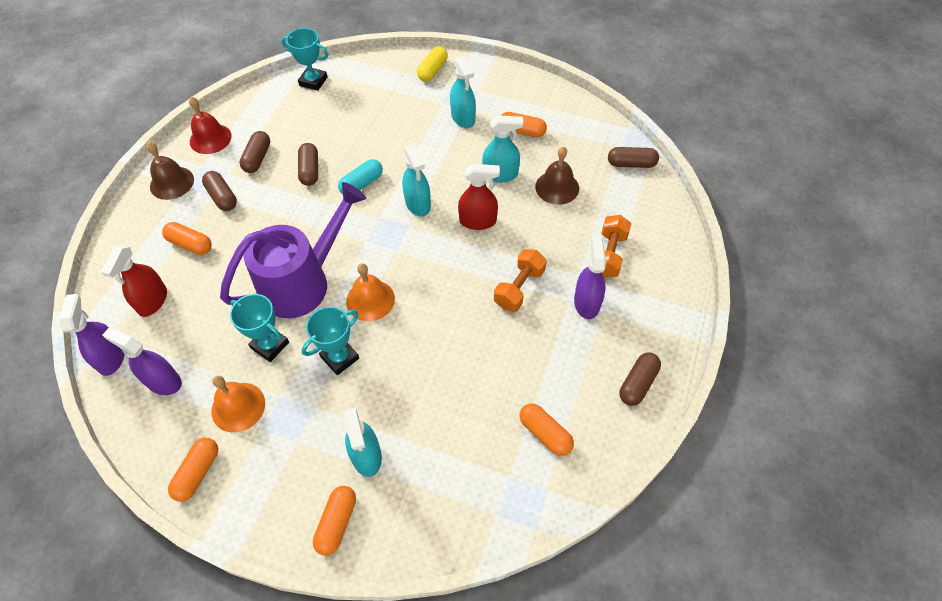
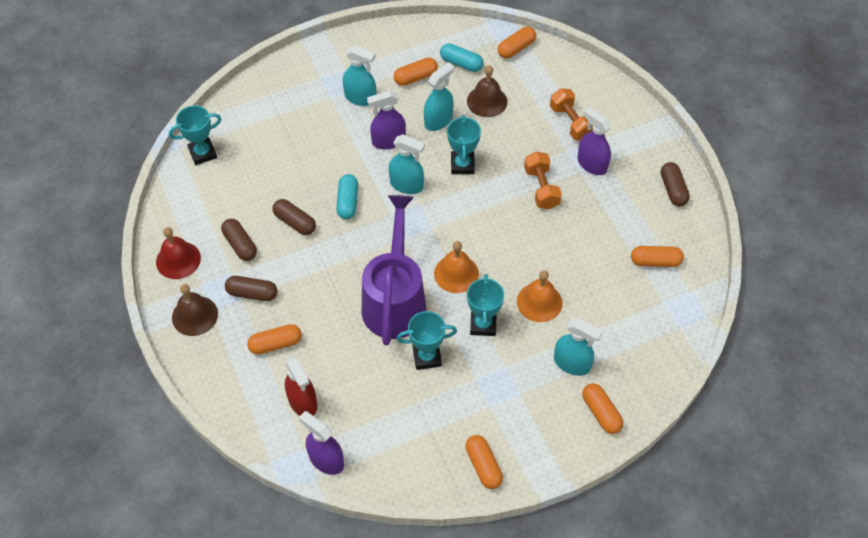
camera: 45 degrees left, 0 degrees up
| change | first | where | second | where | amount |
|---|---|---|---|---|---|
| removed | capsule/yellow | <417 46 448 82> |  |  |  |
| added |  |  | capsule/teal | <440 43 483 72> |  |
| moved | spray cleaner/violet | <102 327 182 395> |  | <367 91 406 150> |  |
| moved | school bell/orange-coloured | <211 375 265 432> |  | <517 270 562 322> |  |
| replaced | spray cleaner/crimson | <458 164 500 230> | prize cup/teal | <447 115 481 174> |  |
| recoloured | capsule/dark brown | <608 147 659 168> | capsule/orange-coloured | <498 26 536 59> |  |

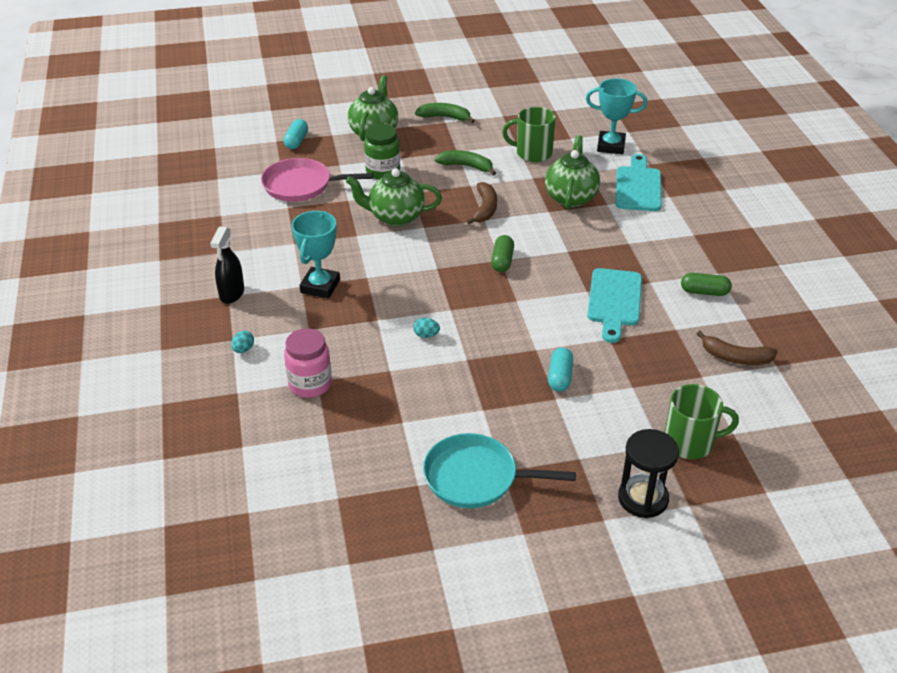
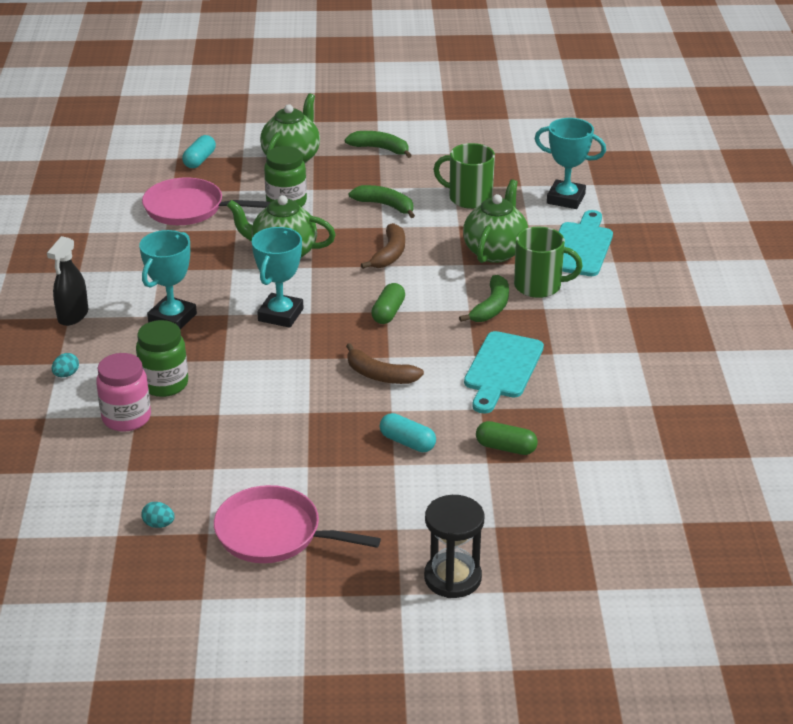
camera: 10 degrees right, 5 degrees down
| change | first | where | second | where | amount |
|---|---|---|---|---|---|
| added |  |  | preserve jar/leaf-green | <136 320 188 397> |  |
| added |  |  | prize cup/teal | <252 227 303 328> |  |
| added |  |  | toy banana/leaf-green | <459 275 509 322> |  |
| moved | egg/teal | <413 318 440 338> |  | <141 502 175 528> |  |
| moved | mug/leaf-green | <664 384 739 459> |  | <514 227 583 298> |  |
| moved | capsule/leaf-green | <681 273 732 296> |  | <476 421 538 455> |  |
| moved | toy banana/dark brown | <697 331 778 365> |  | <346 343 424 384> |  |
| recoloured | frying pan/teal | <423 433 576 508> | frying pan/rosy | <214 485 381 563> |  |
| turned | capsule/teal | <548 347 573 392> |  | <380 413 436 452> | 75 degrees counterclockwise |

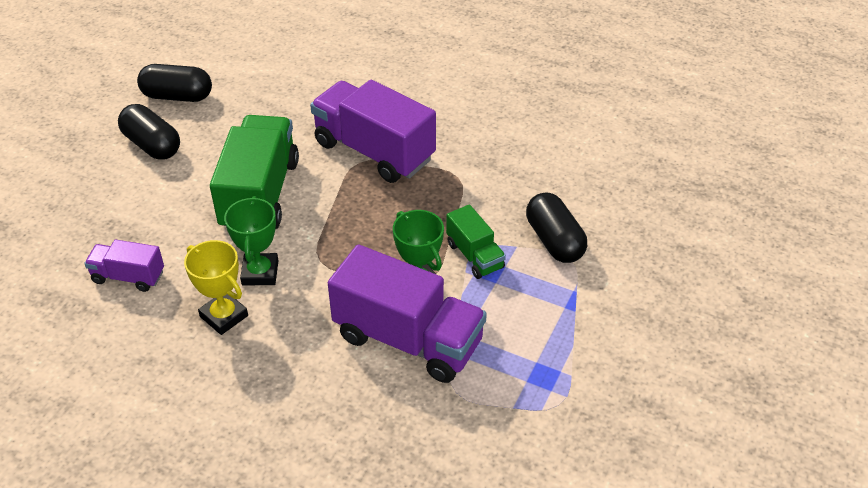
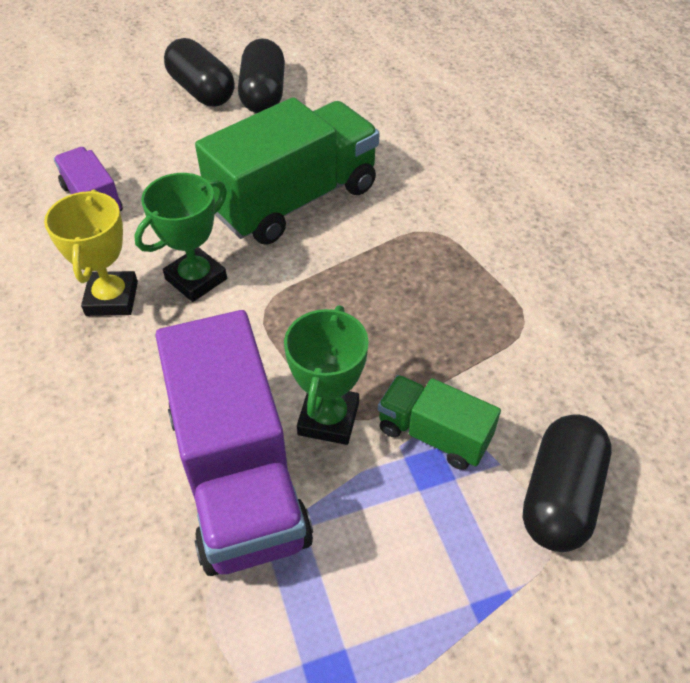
camera: 45 degrees right, 5 degrees up
| change | first | where | second | where | amount |
|---|---|---|---|---|---|
| removed | lorry/violet | <310 80 436 183> |  |  |  |
| moved | capsule/ebony | <137 64 212 102> |  | <164 38 234 106> |  |
| turned | lorry/leaf-green | <446 205 506 279> |  | <378 375 501 470> | 105 degrees clockwise |

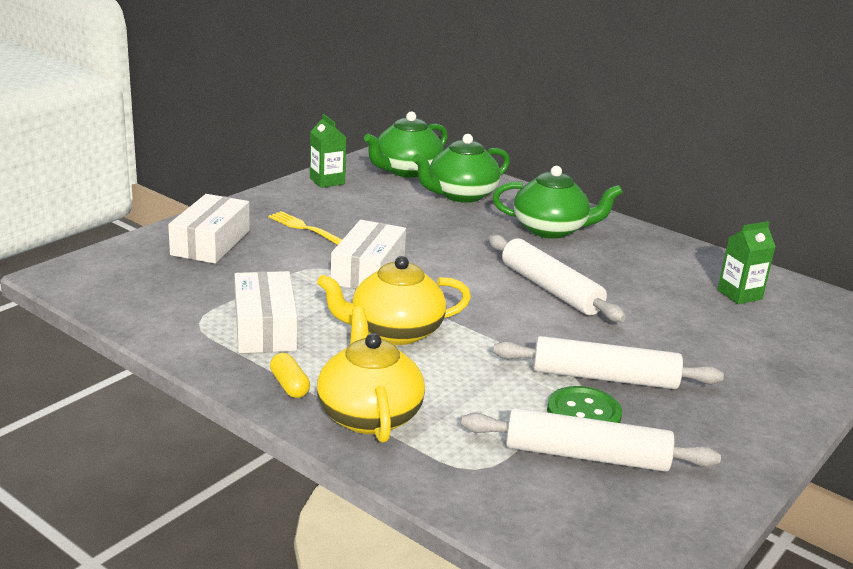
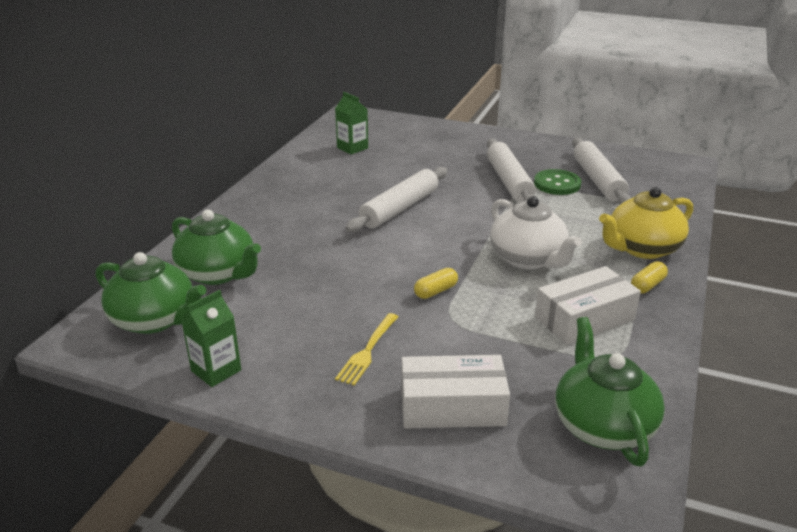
camera: 105 degrees left, 5 degrees up
| change | first | where | second | where | amount |
|---|---|---|---|---|---|
| moved | teapot/leaf-green | <492 166 623 239> |  | <556 317 665 466> |  |
| replaced | box/pure white | <331 220 406 289> | capsule/yellow | <414 268 458 299> |  |
| recoloured | teapot/yellow | <317 256 471 345> | teapot/pure white | <490 196 582 269> |  |

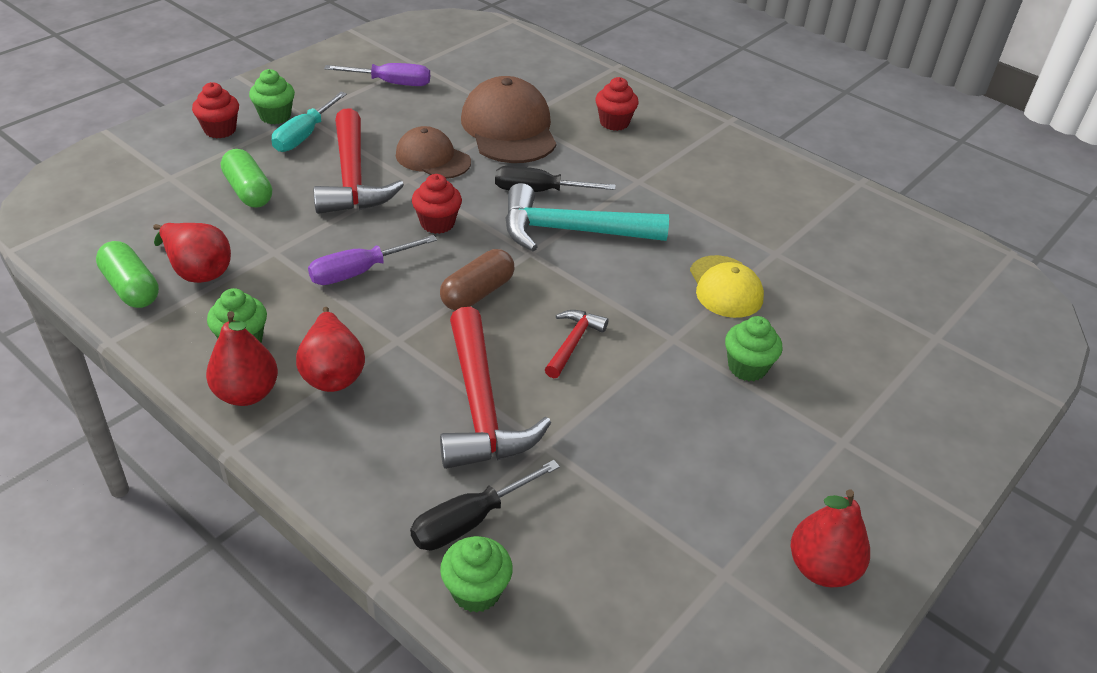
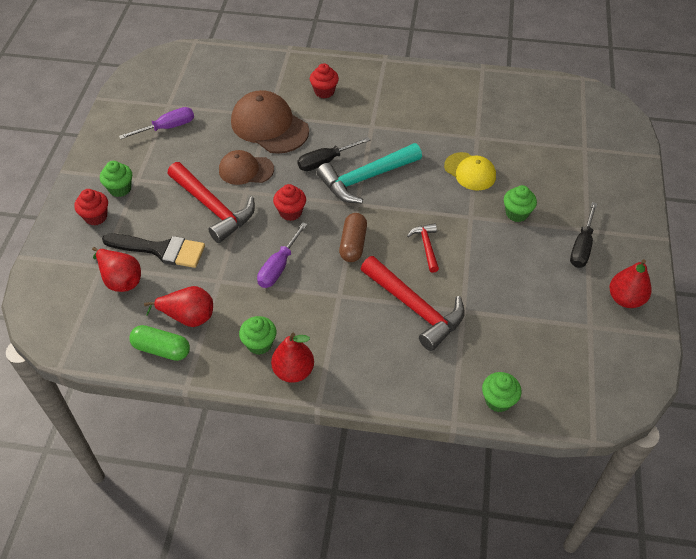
camera: 30 degrees left, 10 degrees up
| change | first | where | second | where | amount |
|---|---|---|---|---|---|
| removed | screwdriver/teal | <272 92 347 152> |  |  |  |
| moved | toy pear/crimson | <296 307 365 392> |  | <92 247 141 292> |  |
| moved | screwdriver/ebony | <410 460 560 550> |  | <570 202 597 268> |  |
| replaced | capsule/leaf-green | <221 149 272 208> | paint brush/ebony | <102 234 205 268> |  |

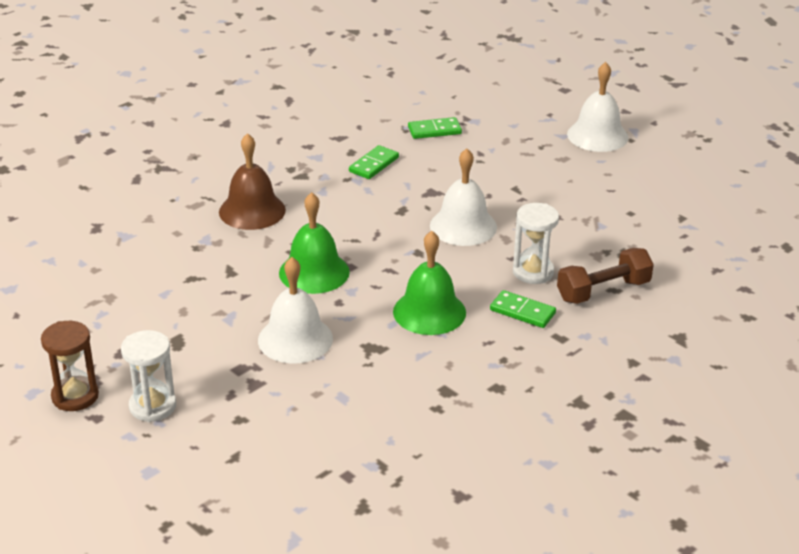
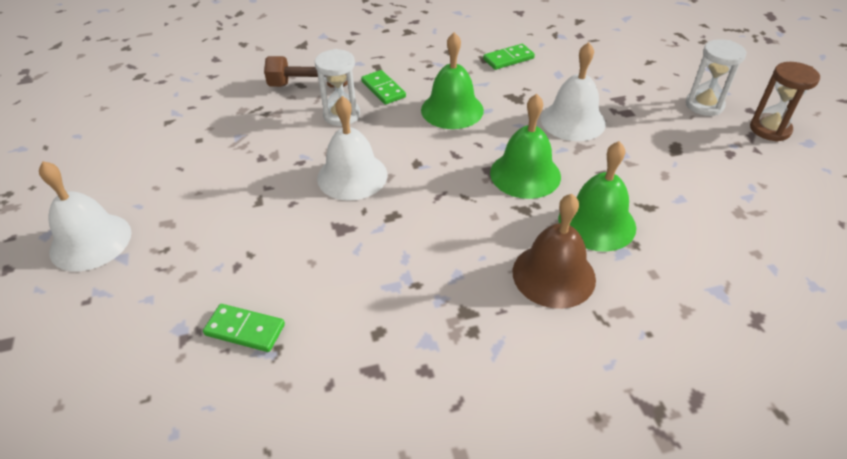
camera: 150 degrees left, 10 degrees up
| change | first | where | second | where | amount |
|---|---|---|---|---|---|
| added |  |  | school bell/leaf-green | <558 141 636 252> |  |
| moved | domino/leaf-green | <349 145 399 179> |  | <483 44 535 70> |  |

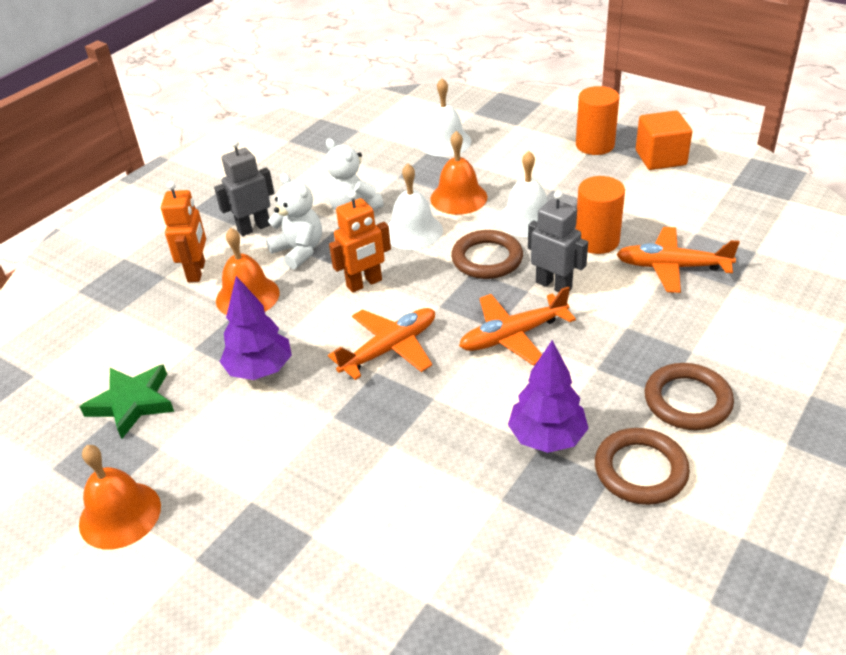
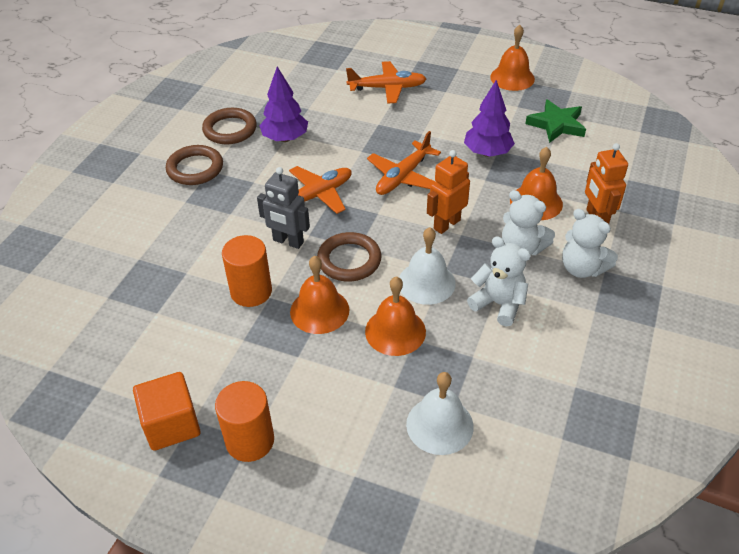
camera: 165 degrees right, 5 degrees up
| change | first | where | second | where | amount |
|---|---|---|---|---|---|
| moved | toy plane/orange-coloured | <616 227 740 293> |  | <346 61 426 103> |  |
| replaced | toy robot/gray | <214 139 274 236> | stuffed bear/pure white | <562 209 618 278> |  |
| recoloured | school bell/pure white | <498 151 547 237> | school bell/orange-coloured | <290 256 349 334> |  |

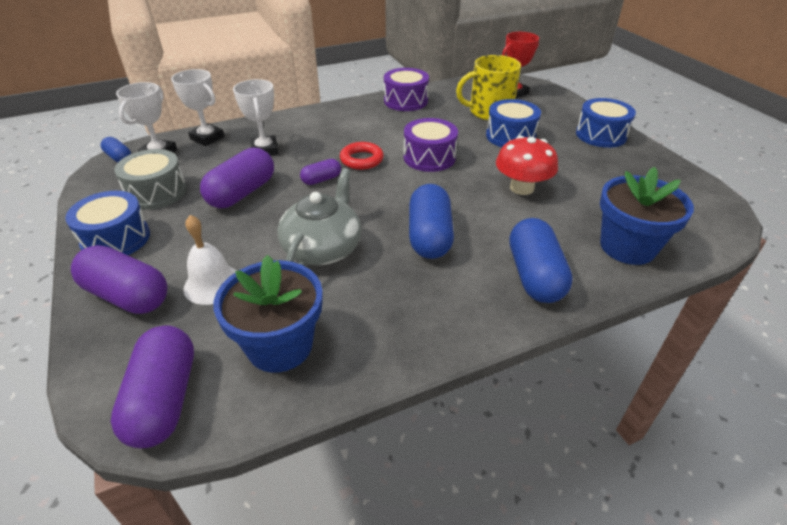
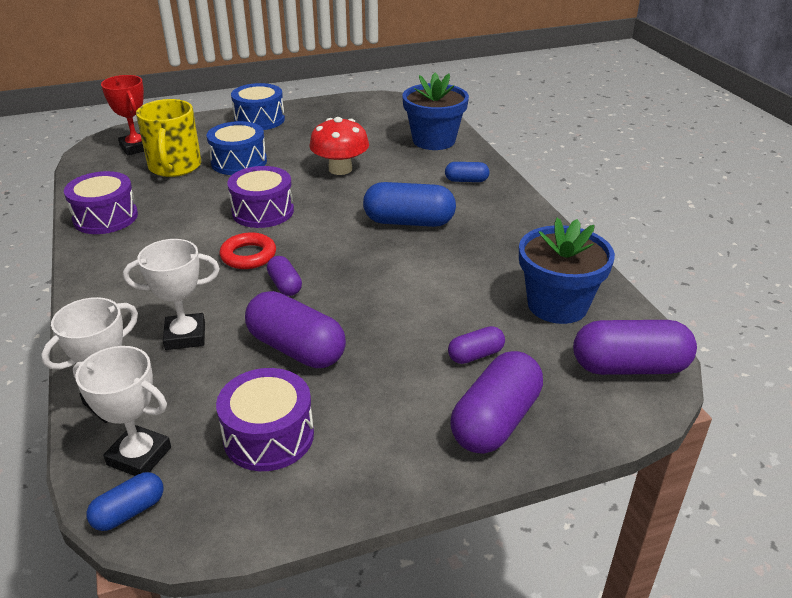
camera: 85 degrees left, 5 degrees down
| change | first | where | second | where | amount |
|---|---|---|---|---|---|
| removed | snare drum/blue | <65 191 150 255> |  |  |  |
| removed | teapot/gray | <277 168 361 266> |  |  |  |
| replaced | school bell/pure white | <184 215 237 305> | capsule/violet | <448 326 505 364> |  |
| recoloured | snare drum/gray | <114 149 187 210> | snare drum/violet | <216 368 314 471> |  |
| resized | capsule/blue | <509 218 573 303> |  | <445 162 490 182> | x0.53 |

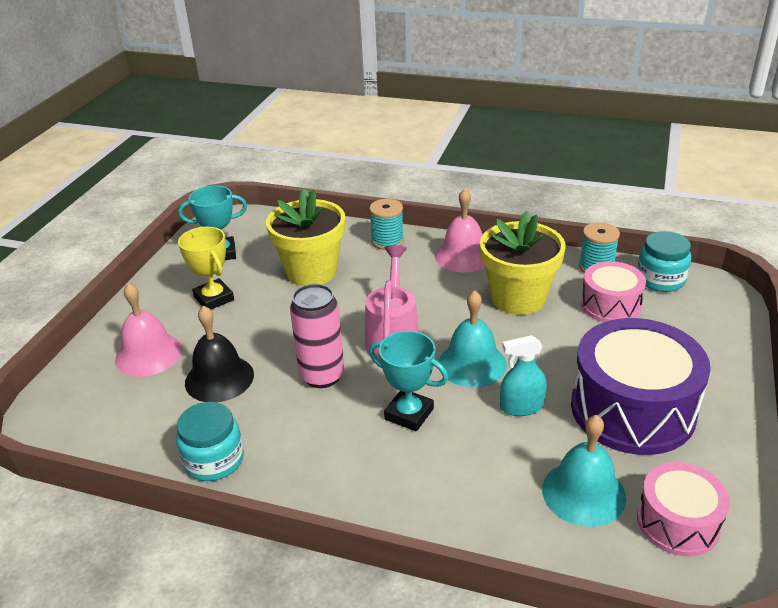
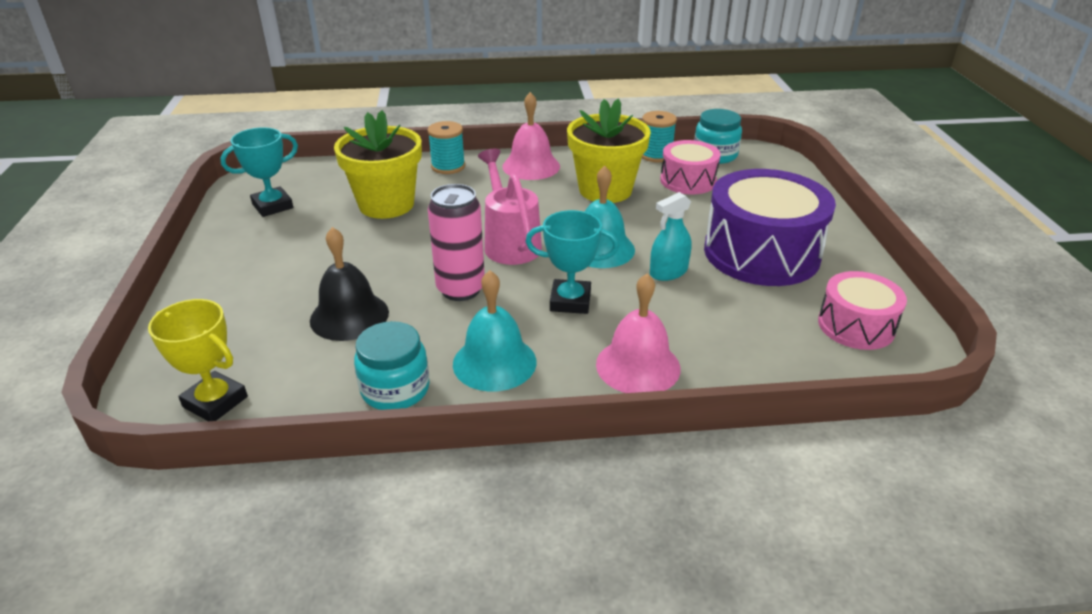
camera: 25 degrees left, 0 degrees up
| change | first | where | second | where | amount |
|---|---|---|---|---|---|
| moved | school bell/rosy | <115 283 182 377> |  | <596 274 681 393> |  |
| moved | prize cup/yellow | <178 227 234 310> |  | <148 299 248 421> |  |
| moved | school bell/teal | <542 415 626 527> |  | <453 270 537 392> |  |

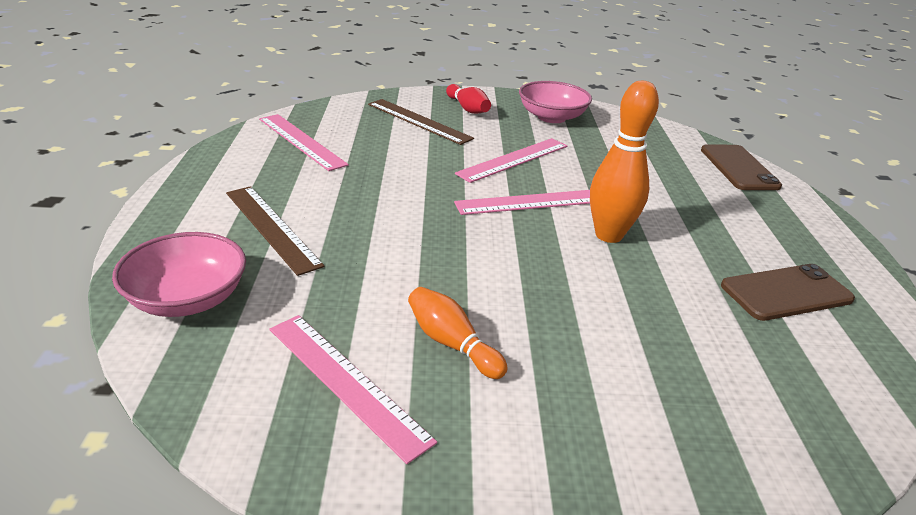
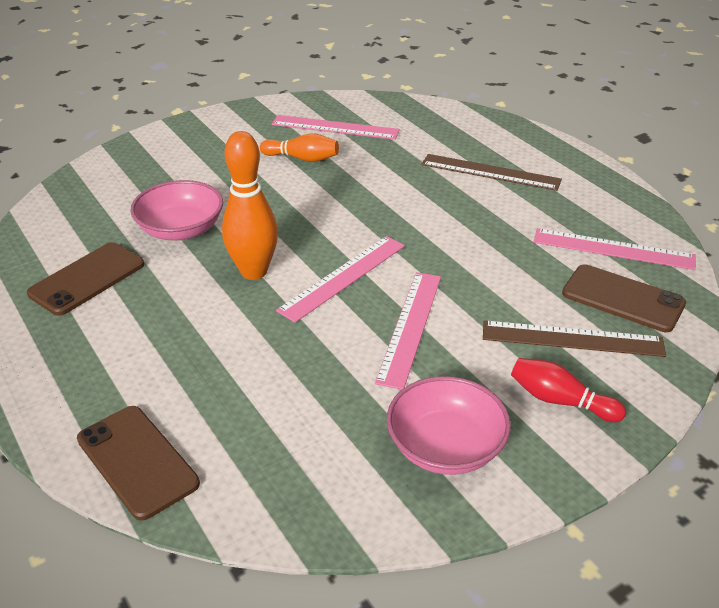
camera: 150 degrees right, 5 degrees up
| change | first | where | second | where | amount |
|---|---|---|---|---|---|
| added |  |  | mobile phone/dark brown | <562 264 686 332> |  |
| moved | deep dish/rosy | <112 232 246 317> |  | <130 180 223 241> |  |

